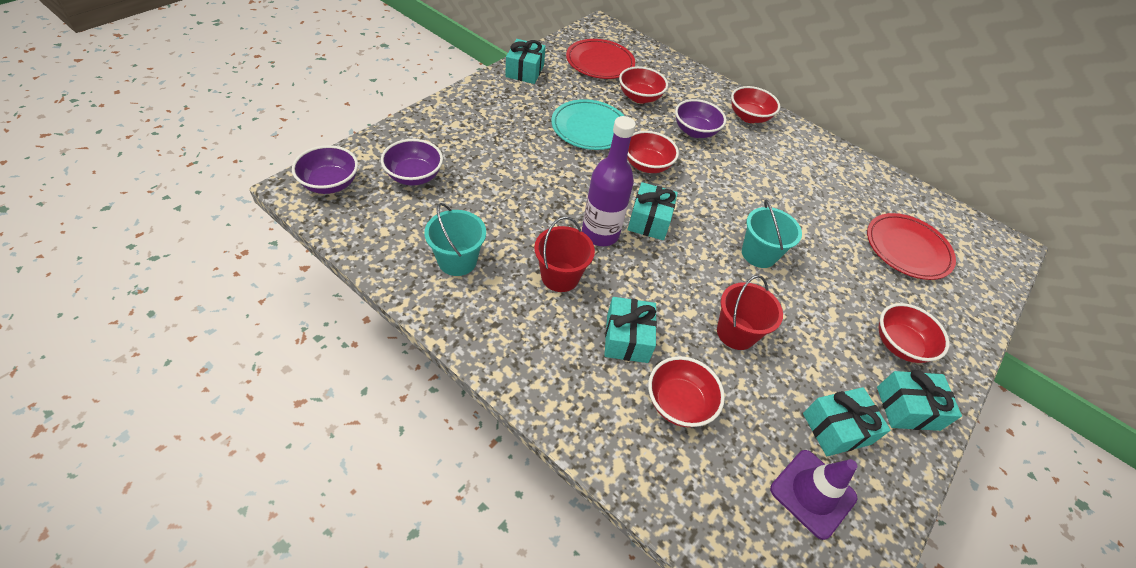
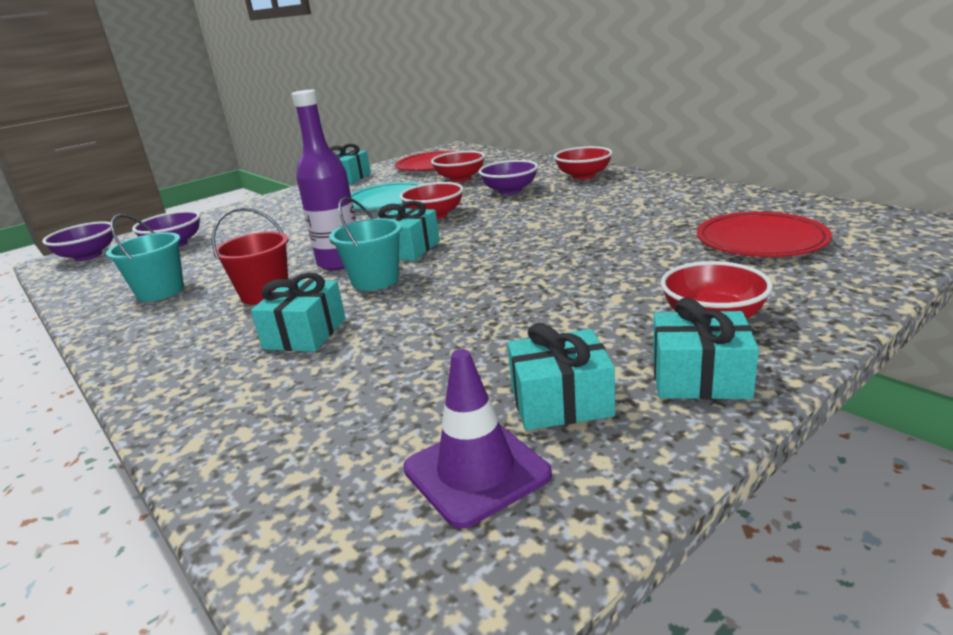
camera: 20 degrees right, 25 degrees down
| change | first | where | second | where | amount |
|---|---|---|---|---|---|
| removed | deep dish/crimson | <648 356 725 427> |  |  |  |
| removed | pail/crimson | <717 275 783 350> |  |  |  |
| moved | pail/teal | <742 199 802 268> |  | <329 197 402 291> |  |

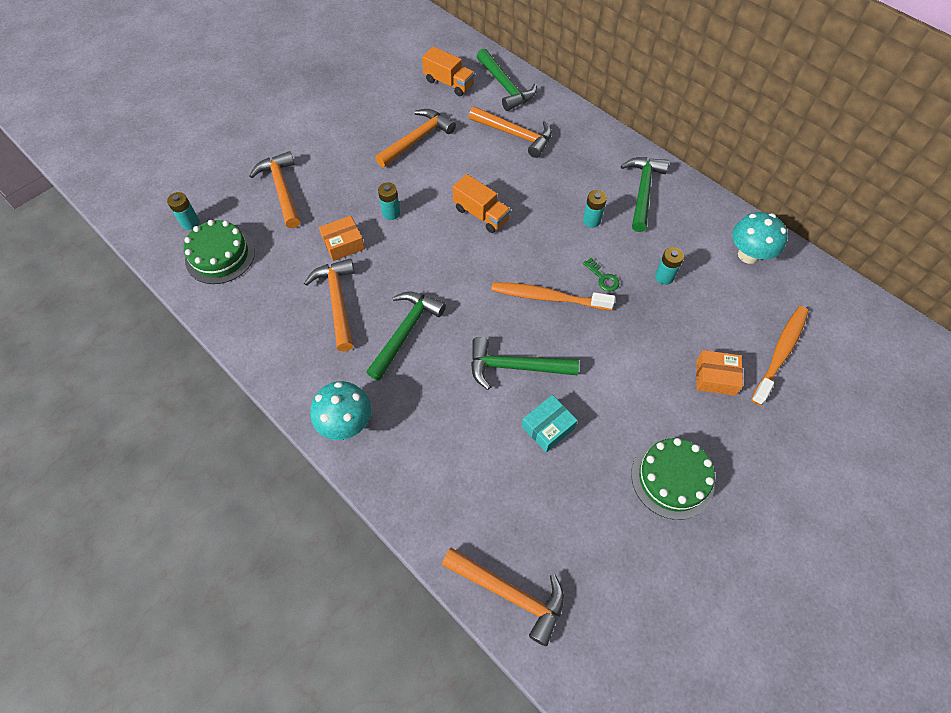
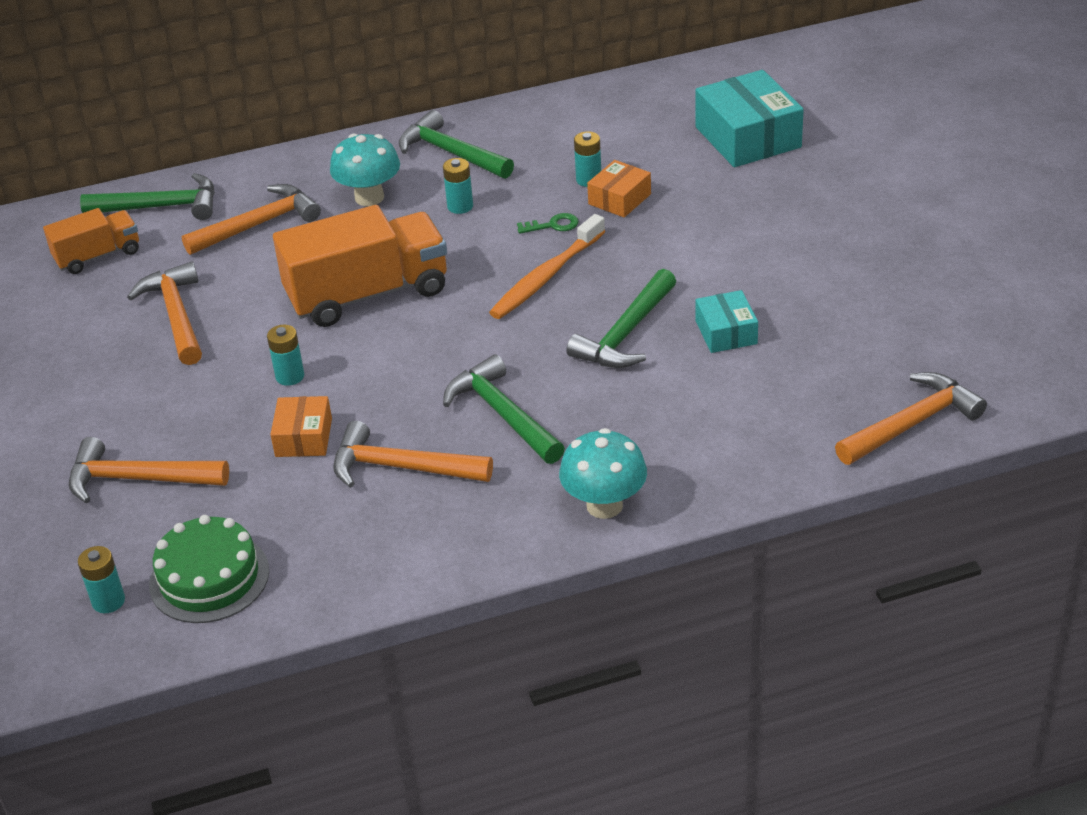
camera: 60 degrees left, 20 degrees down
| change | first | where | second | where | amount |
|---|---|---|---|---|---|
| removed | layer cake/leaf-green | <631 438 715 520> |  |  |  |
| moved | box/orange-coloured | <696 350 743 396> |  | <587 160 651 217> |  |
| moved | toadstool/teal | <732 212 788 264> |  | <330 133 400 206> |  |
| replaced | toothbrush/orange-coloured | <751 306 808 405> | box/teal | <696 70 804 167> |  |
| resized | lorry/orange-coloured | <453 174 511 233> |  | <273 205 447 327> | x1.80 |

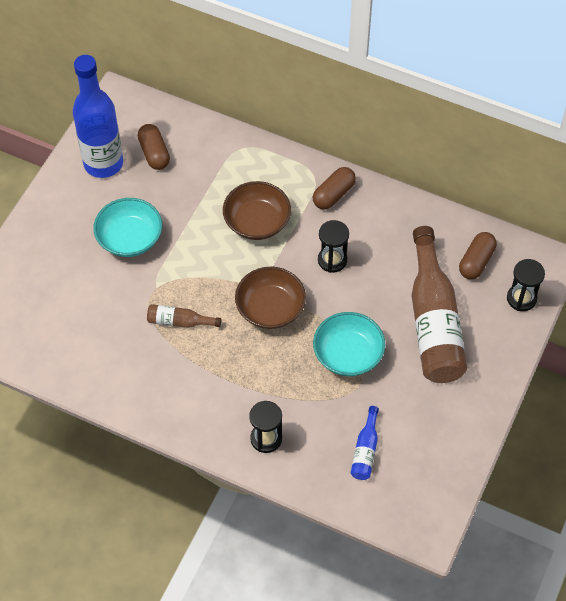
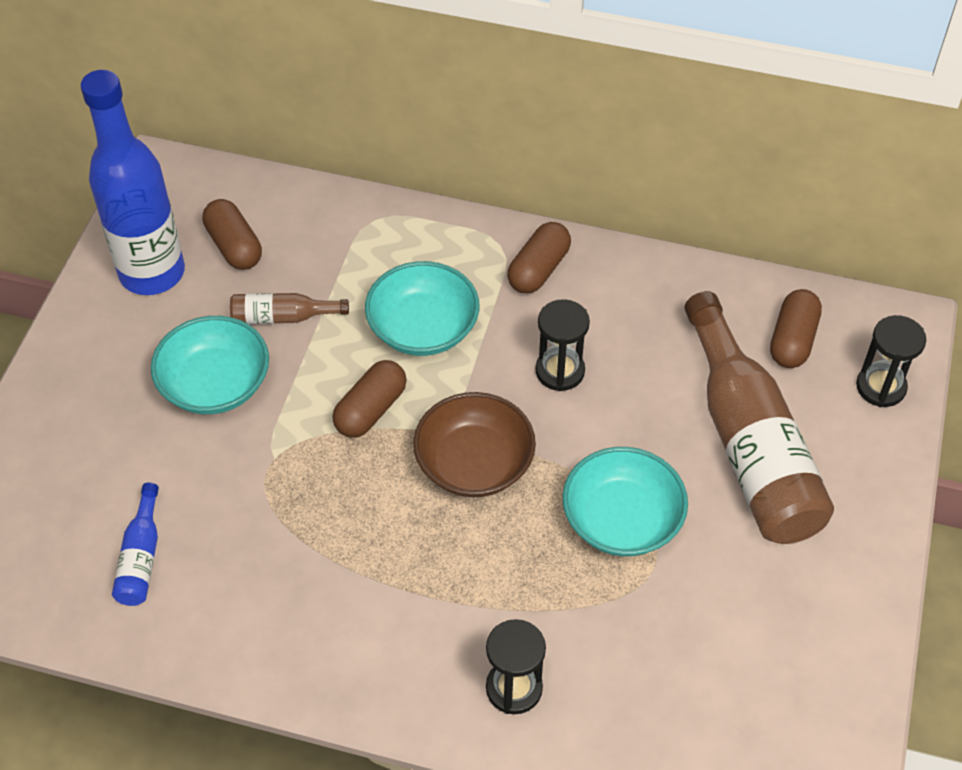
camera: 10 degrees left, 5 degrees down
| change | first | where | second | where | amount |
|---|---|---|---|---|---|
| added |  |  | capsule/dark brown | <333 360 407 438> |  |
| moved | drink bottle/dark brown | <147 304 221 328> |  | <230 293 349 324> |  |
| moved | drink bottle/blue | <351 406 379 480> |  | <112 482 159 606> |  |
| recoloured | deep dish/dark brown | <223 181 291 240> | deep dish/teal | <365 261 479 356> |  |

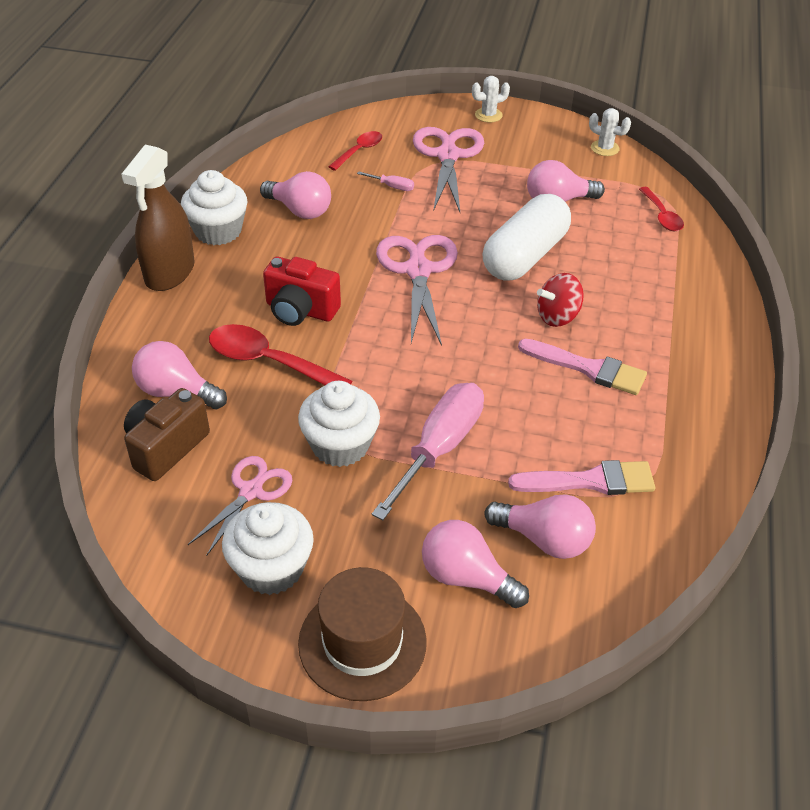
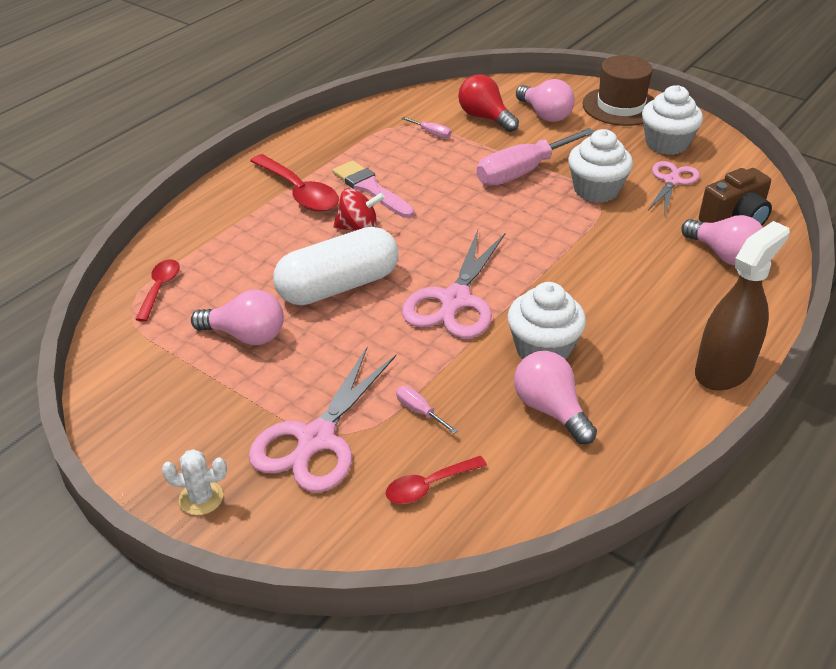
camera: 155 degrees left, 5 degrees down
| change | first | where | second | where | amount |
|---|---|---|---|---|---|
| removed | photo camera/crimson | <263 257 341 326> |  |  |  |
| removed | cactus/pure white | <589 108 631 156> |  |  |  |
| moved | fairy cake/pure white | <181 170 247 245> |  | <507 282 586 360> |  |
| moved | tablespoon/crimson | <209 324 352 385> |  | <250 154 339 212> |  |
| replaced | paint brush/rosy | <508 460 656 495> | screwdriver/rosy | <401 117 451 139> |  |
| recoloured | bulb/rosy | <485 494 596 559> | bulb/crimson | <458 75 519 132> |  |
| turned | shears/rosy | <188 456 292 556> |  | <648 161 700 213> | 150 degrees clockwise |

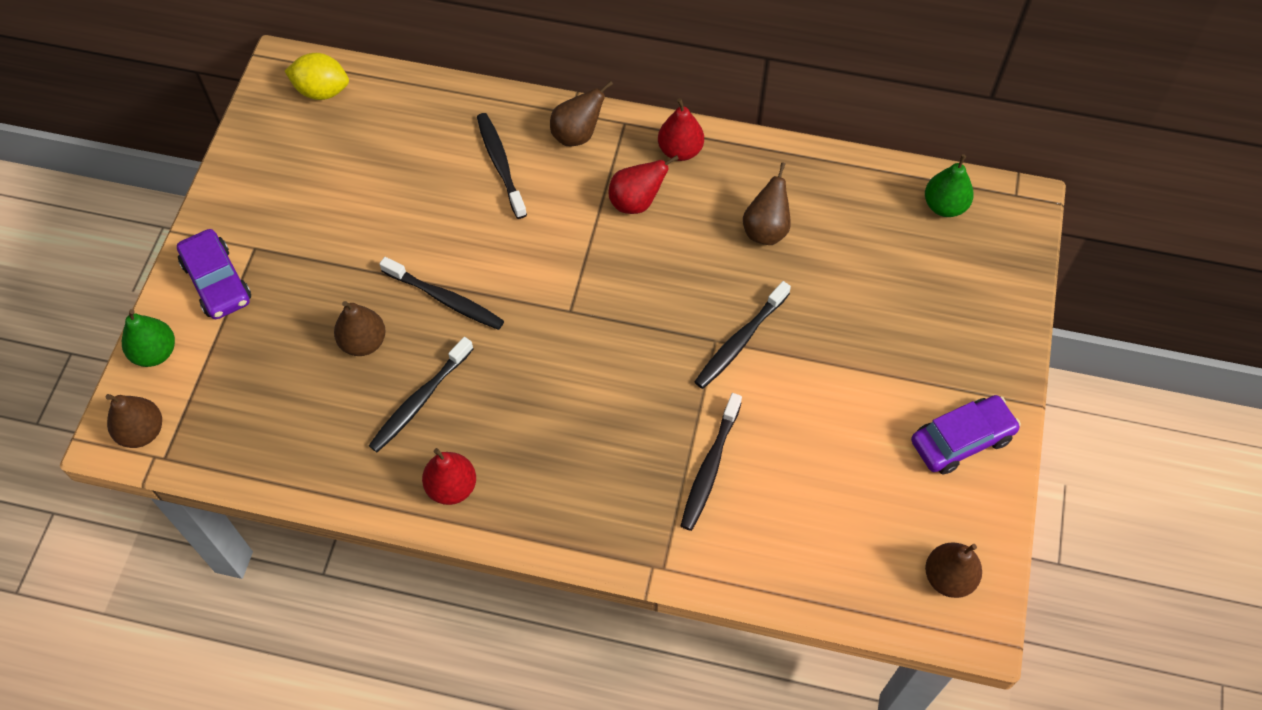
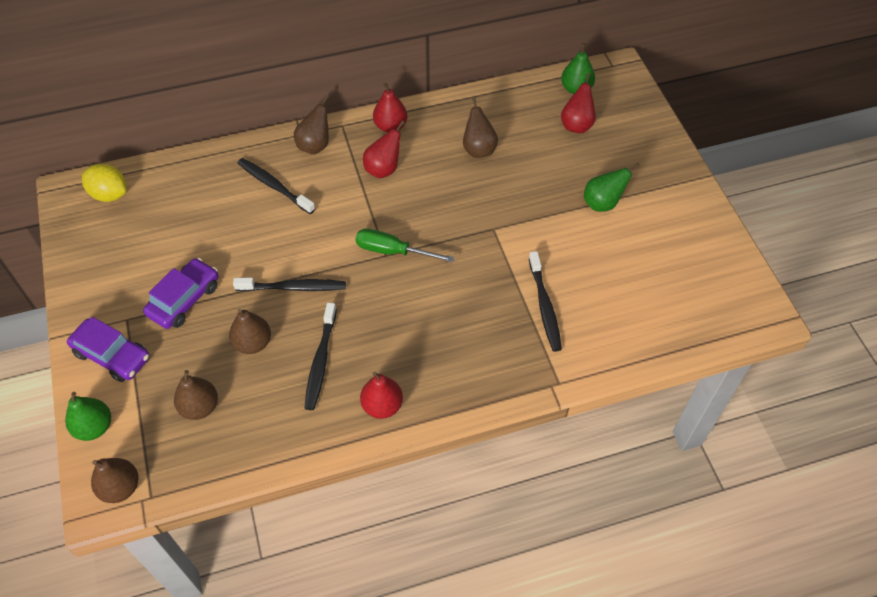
camera: 30 degrees left, 5 degrees down
| change | first | where | second | where | amount |
|---|---|---|---|---|---|
| removed | toothbrush/ebony | <694 281 791 389> |  |  |  |
| added |  |  | screwdriver/leaf-green | <356 228 454 263> |  |
| added |  |  | toy pear/crimson | <561 73 596 133> |  |
| added |  |  | toy pear/leaf-green | <584 163 640 212> |  |
| moved | toy car/violet | <911 395 1021 474> |  | <143 258 219 329> |  |
| moved | toy pear/dark brown | <925 542 982 598> |  | <174 370 218 420> |  |
| turned | citrus fruit/yellow | <285 53 349 100> |  | <82 164 127 202> | 45 degrees clockwise |

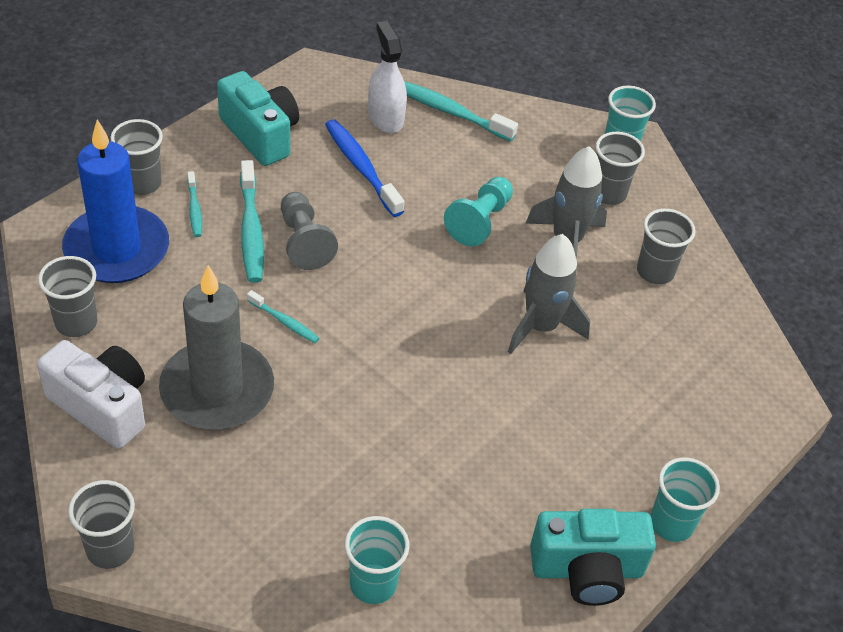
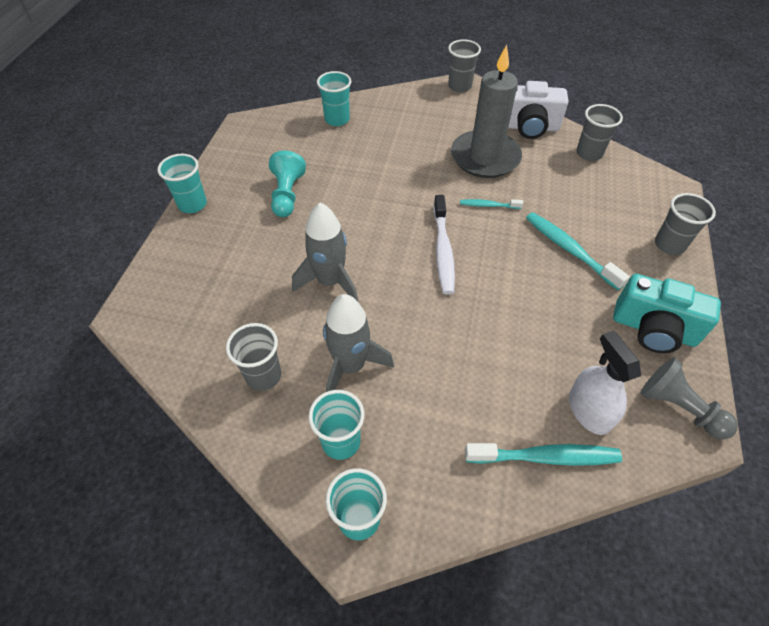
camera: 155 degrees right, 5 degrees up
| change | first | where | second | where | amount |
|---|---|---|---|---|---|
| removed | pillar candle/blue | <62 119 169 283> |  |  |  |
| removed | toothbrush/teal | <187 171 202 237> |  |  |  |
| removed | toothbrush/blue | <325 119 405 217> |  |  |  |
| removed | photo camera/teal | <530 509 656 606> |  |  |  |
| added |  |  | toothbrush/pure white | <433 195 455 295> |  |
| moved | game pawn/gray | <281 192 338 270> |  | <640 358 738 439> |  |
| moved | game pawn/teal | <444 177 513 246> |  | <269 151 306 217> |  |
| recoloured | beaker/gray | <596 132 645 205> | beaker/teal | <308 390 365 460> |  |
| turned | spray cleaner/pure white | <368 21 407 133> |  | <569 331 641 435> | 150 degrees counterclockwise |

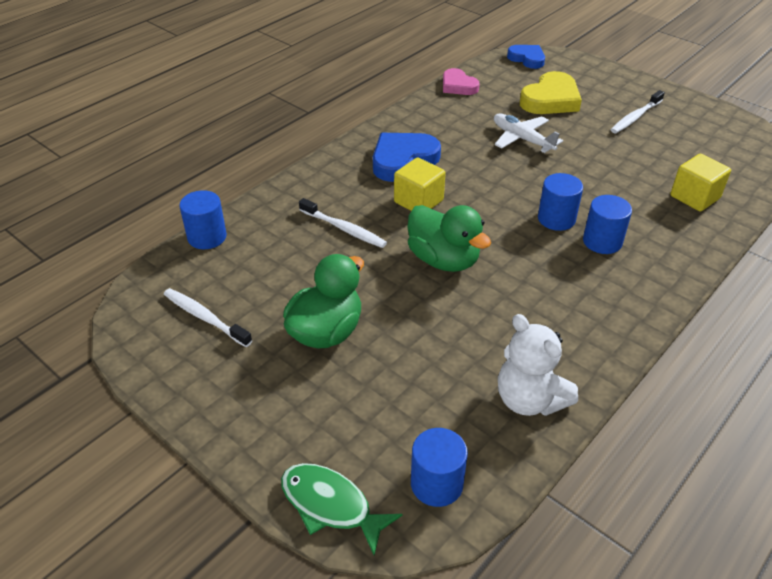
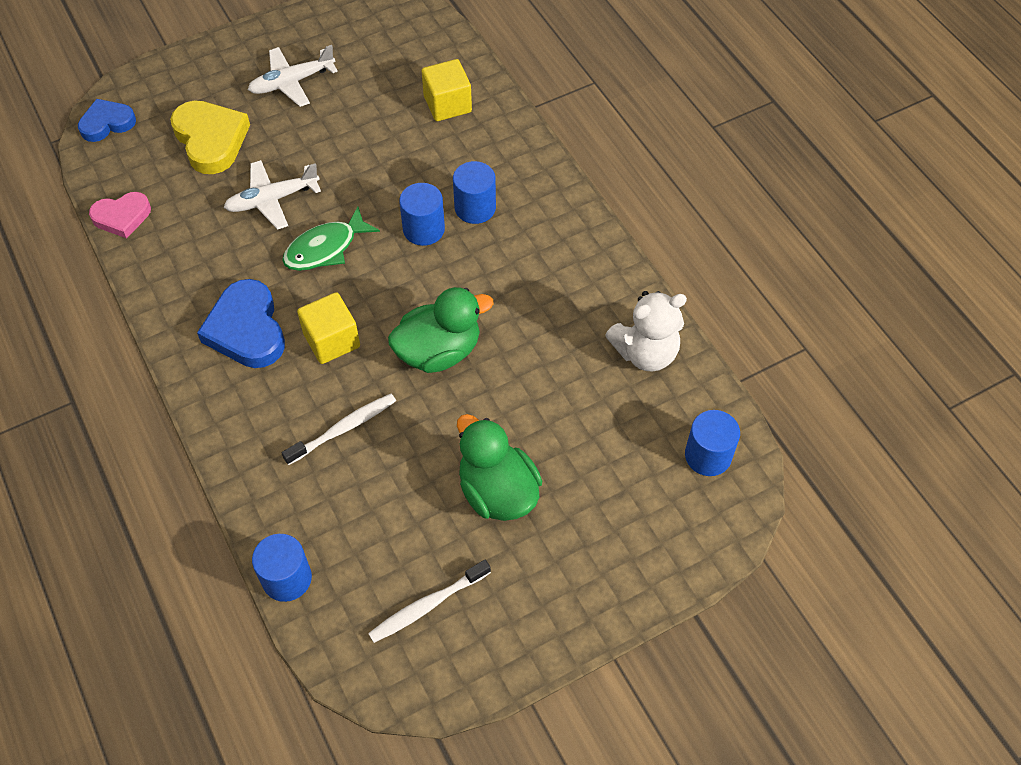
camera: 70 degrees left, 15 degrees up
| change | first | where | second | where | amount |
|---|---|---|---|---|---|
| moved | fish figure/leaf-green | <281 463 402 555> |  | <282 206 380 271> |  |
| replaced | toothbrush/pure white | <611 90 665 133> | toy plane/pure white | <248 45 338 107> |  |

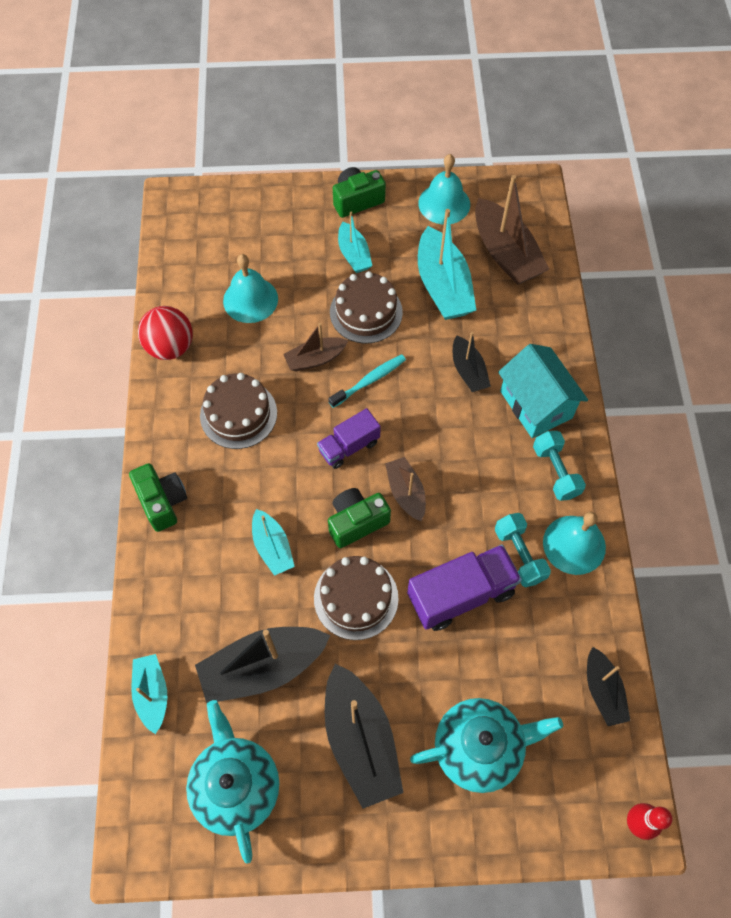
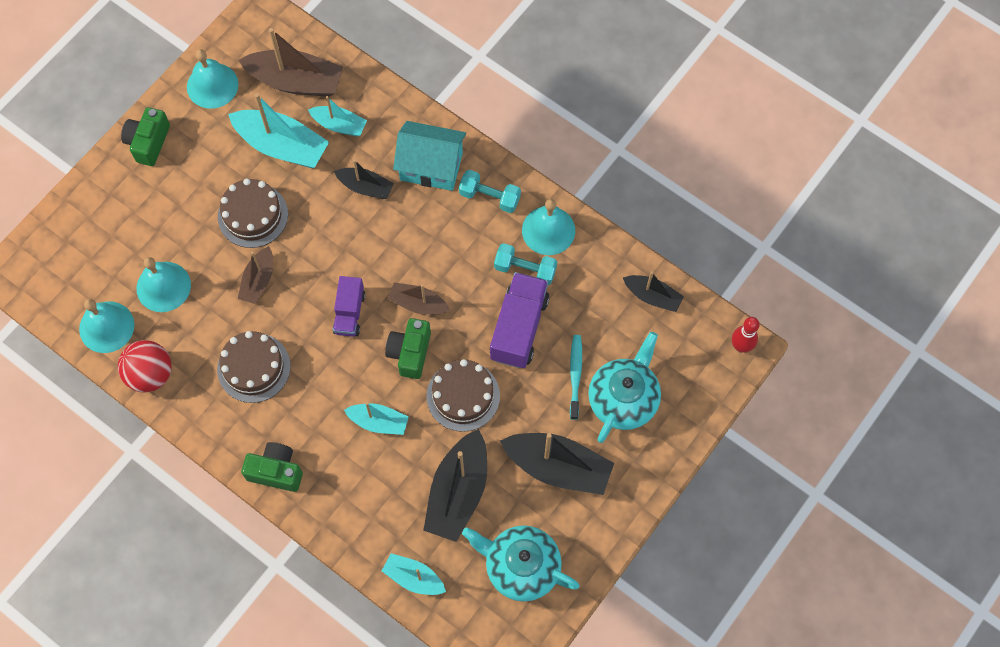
camera: 50 degrees left, 5 degrees up
| change | first | where | second | where | amount |
|---|---|---|---|---|---|
| added |  |  | school bell/teal | <79 299 134 353> |  |
| moved | toothbrush/teal | <329 354 406 408> |  | <570 335 582 420> |  |
| moved | toy boat/teal | <338 211 372 273> |  | <308 96 367 136> |  |

